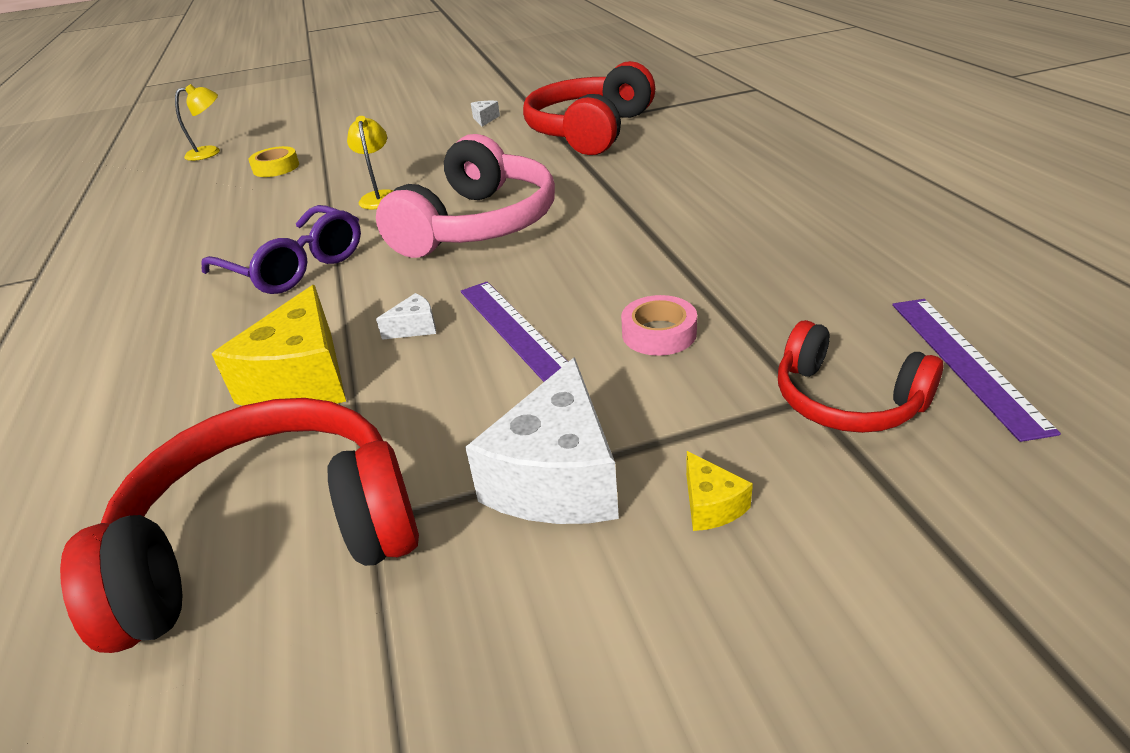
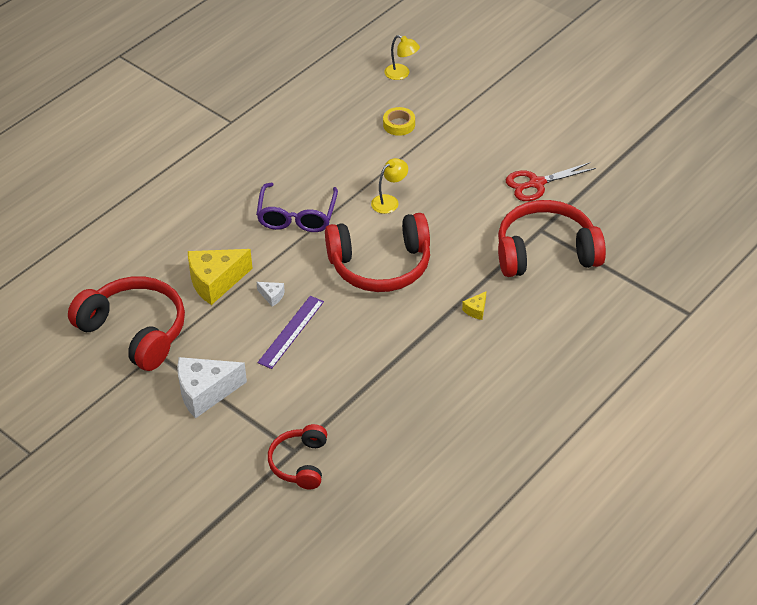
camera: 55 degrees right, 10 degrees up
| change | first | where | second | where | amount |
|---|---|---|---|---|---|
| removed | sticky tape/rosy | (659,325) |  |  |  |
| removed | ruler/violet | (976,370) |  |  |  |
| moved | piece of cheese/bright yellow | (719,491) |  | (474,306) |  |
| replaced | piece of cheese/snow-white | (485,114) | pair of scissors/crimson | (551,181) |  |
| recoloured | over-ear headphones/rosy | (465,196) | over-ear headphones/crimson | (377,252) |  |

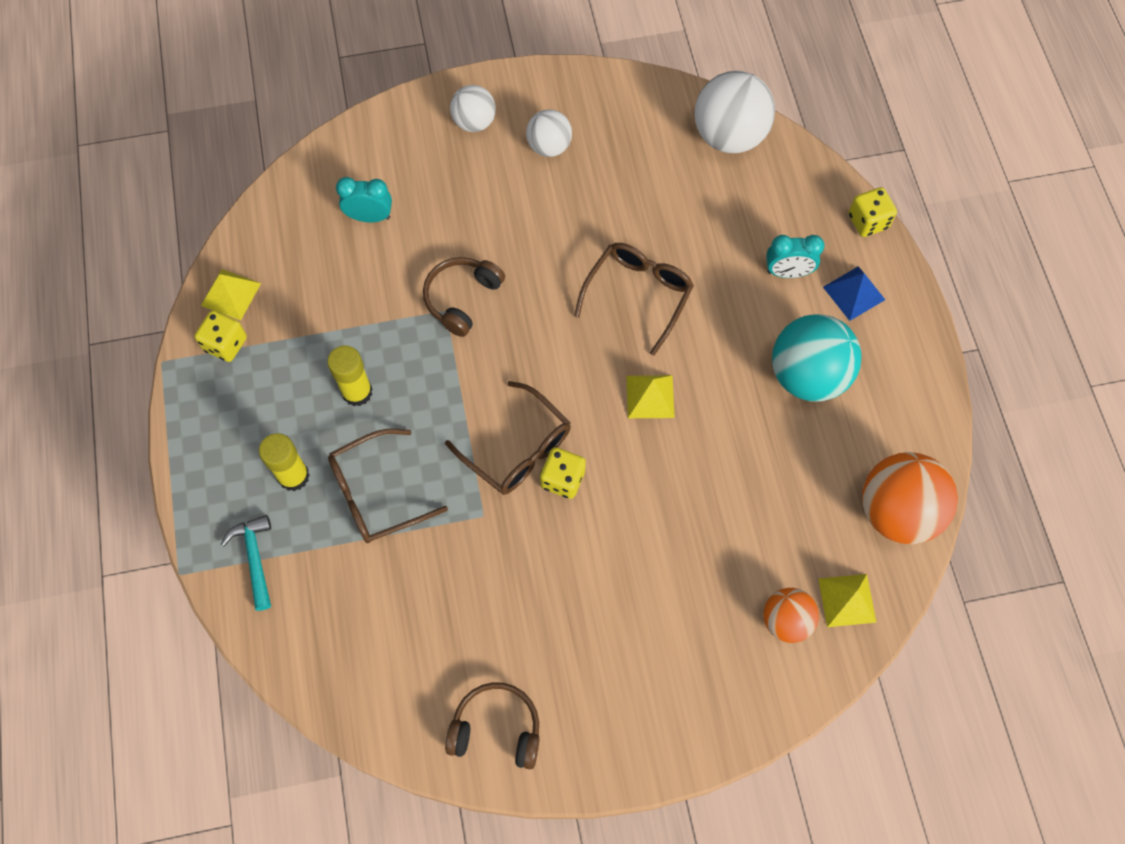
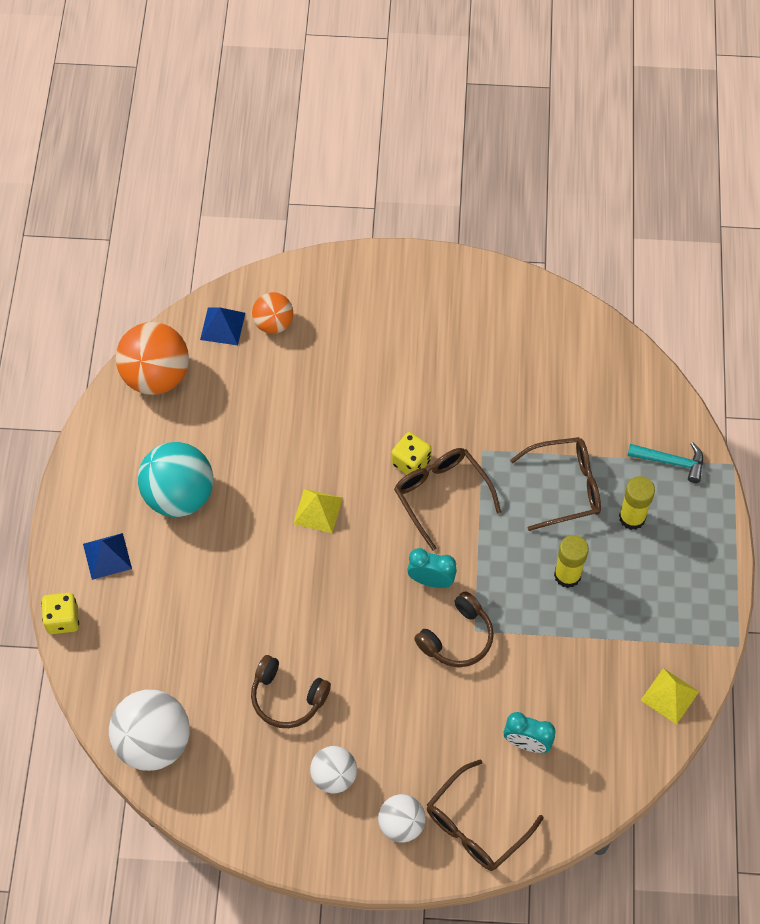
camera: 165 degrees left, 5 degrees down
| change | first | where | second | where | amount |
|---|---|---|---|---|---|
| removed | game die/bright yellow | (220,336) |  |  |  |
| moved | over-ear headphones/dark brown | (492,725) |  | (291,691) |  |
| moved | spectacles/dark brown | (634,299) |  | (485,815) |  |
| moved | alarm clock/aqua | (795,256) |  | (432,568) |  |
| recoloured | solid pyramid/bright yellow | (847,600) | solid pyramid/blue | (222,326) |  |
| turned | claw hammer/aqua | (246,563) |  | (665,462) | 75 degrees counterclockwise |

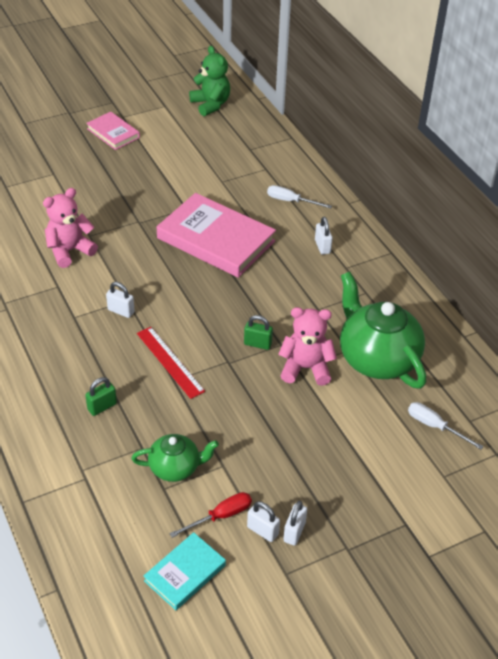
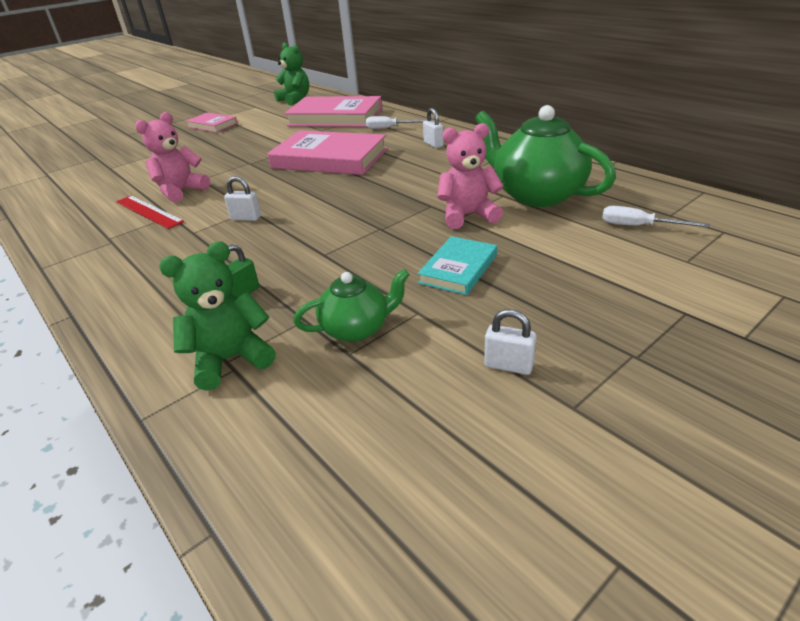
camera: 10 degrees left, 10 degrees down
| change | first | where | second | where | amount |
|---|---|---|---|---|---|
| removed | screwdriver/crimson | (210,515) |  |  |  |
| removed | small lock/leaf-green | (258,332) |  |  |  |
| removed | small lock/snow-white | (295,523) |  |  |  |
| added |  |  | teddy/leaf-green | (217,316) |  |
| added |  |  | hardcover/rosy | (333,111) |  |
| moved | ruler/crimson | (171,363) |  | (150,212) |  |
| moved | hardcover/aqua | (185,571) |  | (457,265) |  |

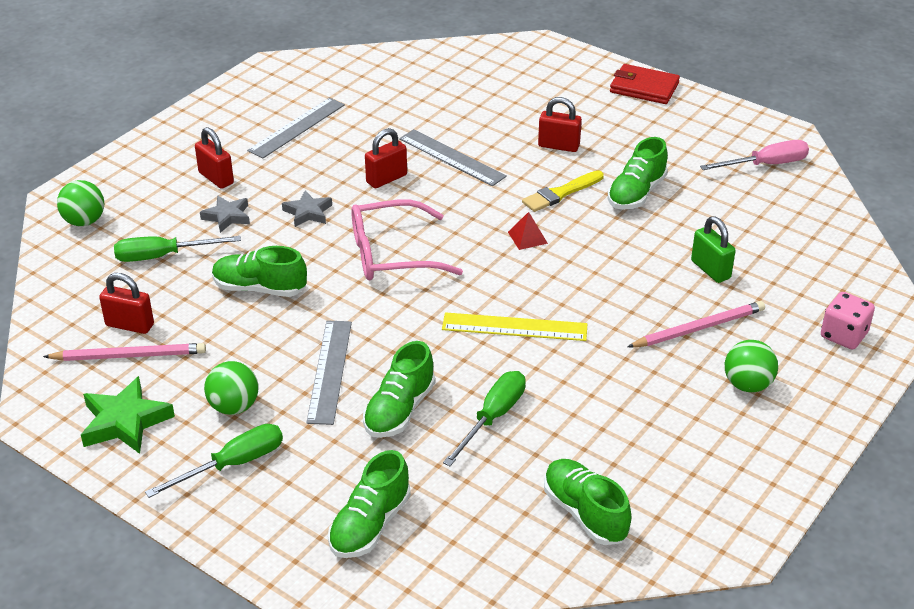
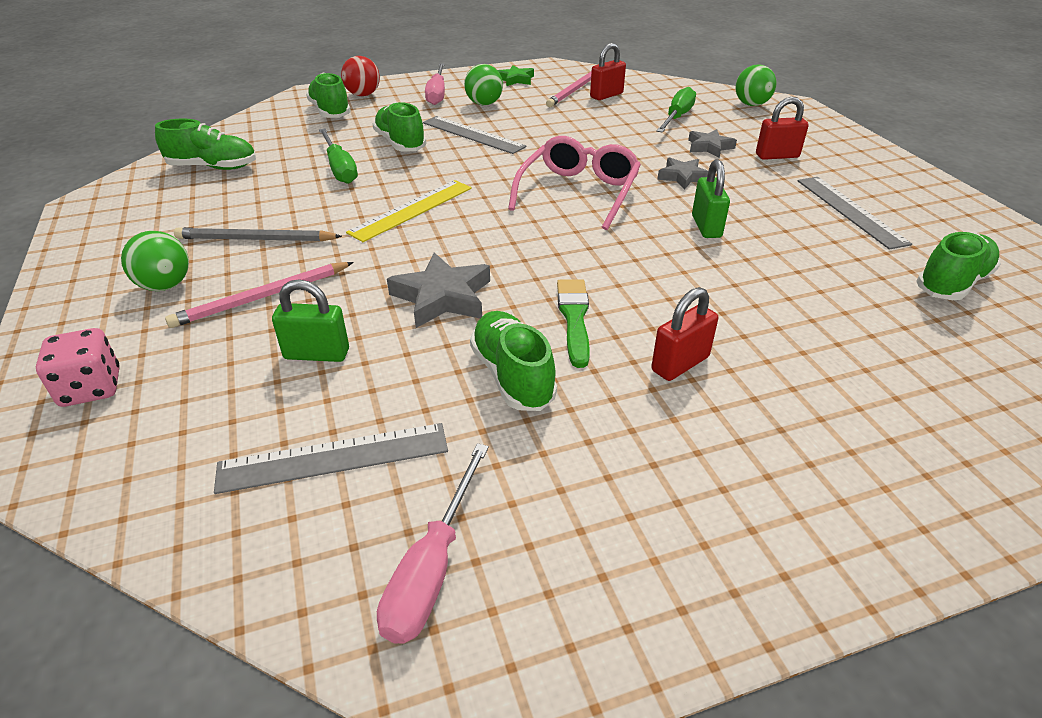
camera: 125 degrees right, 0 degrees up
| change | first | where | second | where | amount |
|---|---|---|---|---|---|
| removed | solid pyramid/crimson | (528,231) |  |  |  |
| removed | billfold/crimson | (645,84) |  |  |  |
| added |  |  | wooden pencil/grey | (258,234) |  |
| added |  |  | ball/crimson | (360,76) |  |
| added |  |  | star/grey | (438,290) |  |
| moved | shoe/leaf-green | (259,271) |  | (958,266) |  |
| moved | ruler/grey | (453,157) |  | (331,458) |  |
| recoloured | screwdriver/leaf-green | (214,461) | screwdriver/rosy | (435,84) |  |
| recoloured | small lock/crimson | (386,158) | small lock/leaf-green | (711,198) |  |
| recoloured | paintbrush/bright yellow | (563,191) | paintbrush/leaf-green | (573,323) |  |
| turned | wooden pencil/rosy | (696,324) |  | (259,295) | 45 degrees clockwise |
| resized | star/leaf-green | (128,415) |  | (516,75) | x0.64 |

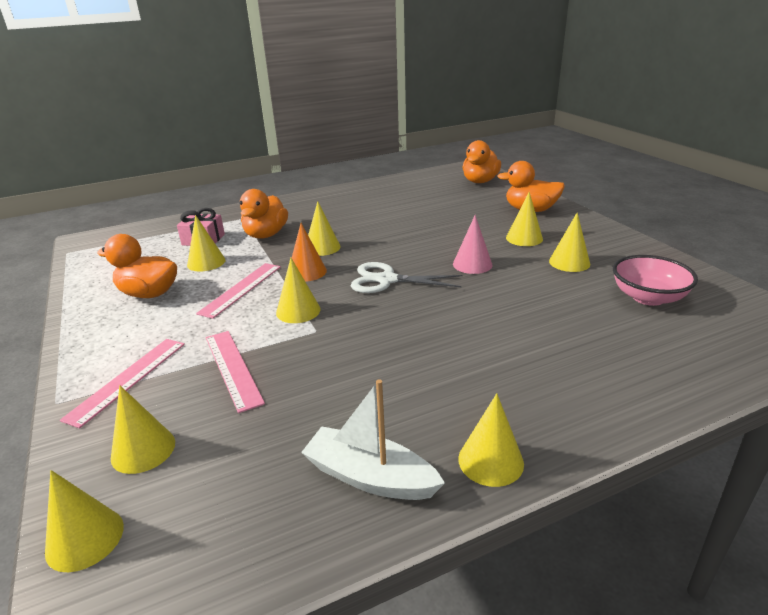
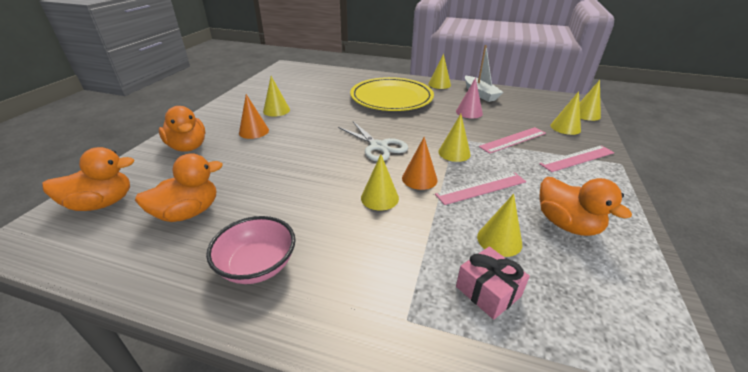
camera: 140 degrees left, 5 degrees up
| change | first | where | second | where | amount |
|---|---|---|---|---|---|
| added |  |  | plate/bright yellow | (392,94) |  |
| moved | duck/bright orange | (264,214) |  | (179,187) |  |
| moved | cone/rosy | (472,244) |  | (469,98) |  |
| moved | deep dish/rosy | (655,280) |  | (251,250) |  |
| recoloured | cone/bright yellow | (524,219) | cone/bright orange | (254,116) |  |
| turned | ruler/rosy | (235,372) |  | (512,140) | 45 degrees clockwise |

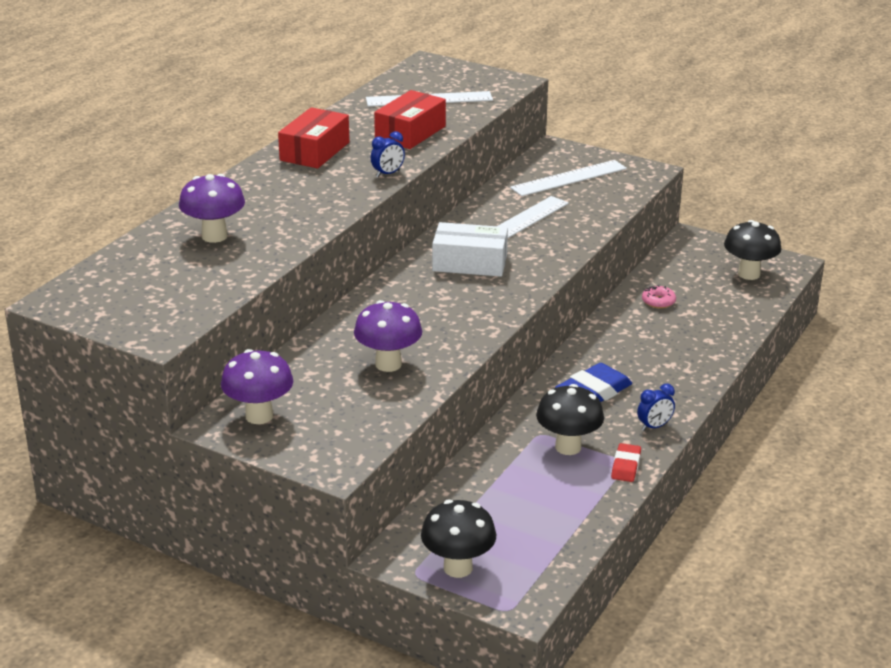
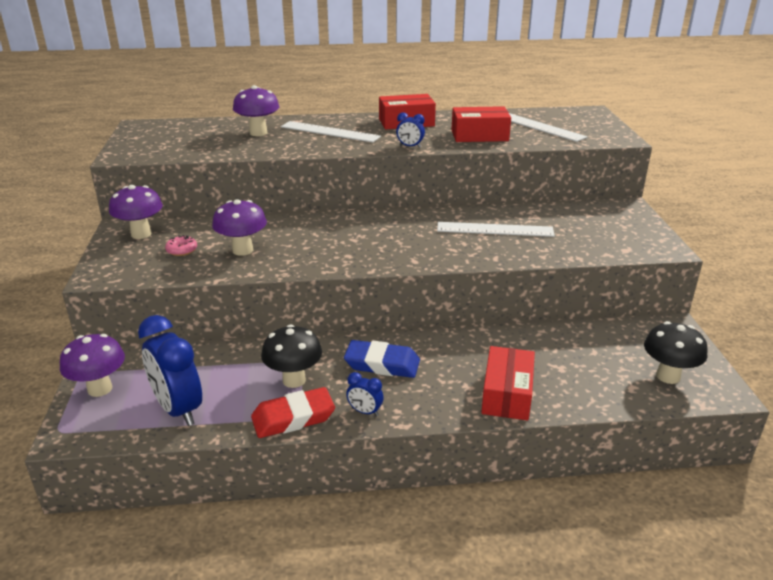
camera: 55 degrees right, 0 degrees up
| change | first | where | second | where | amount |
|---|---|---|---|---|---|
| removed | package/snow-white | (470,249) |  |  |  |
| added |  |  | alarm clock/blue | (170,370) |  |
| added |  |  | package/crimson | (508,383) |  |
| moved | ruler/snow-white | (568,178) |  | (331,131) |  |
| moved | doughnut/rosy | (659,297) |  | (181,245) |  |
| recoloured | toadstool/jet-black | (458,538) | toadstool/violet | (92,365) |  |
| resized | gum eraser/crimson | (626,462) |  | (293,412) | x1.73 |

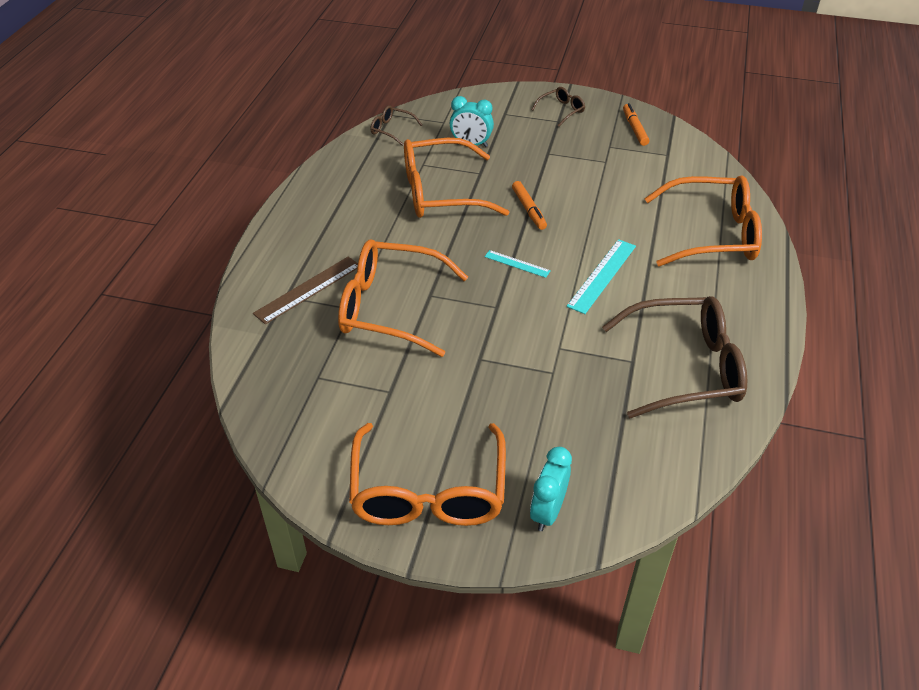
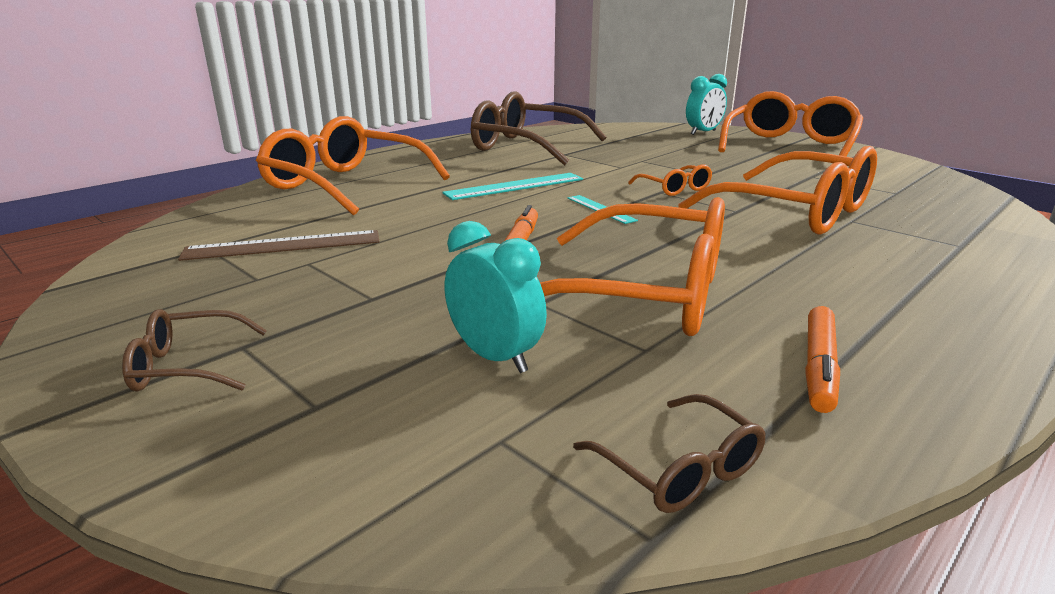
camera: 150 degrees left, 20 degrees down
| change | first | where | second | where | amount |
|---|---|---|---|---|---|
| added |  |  | spectacles/bright orange | (670,180) |  |
| moved | ruler/dark brown | (305,290) |  | (278,245) |  |
| moved | marker pen/bright orange | (636,124) |  | (822,359) |  |

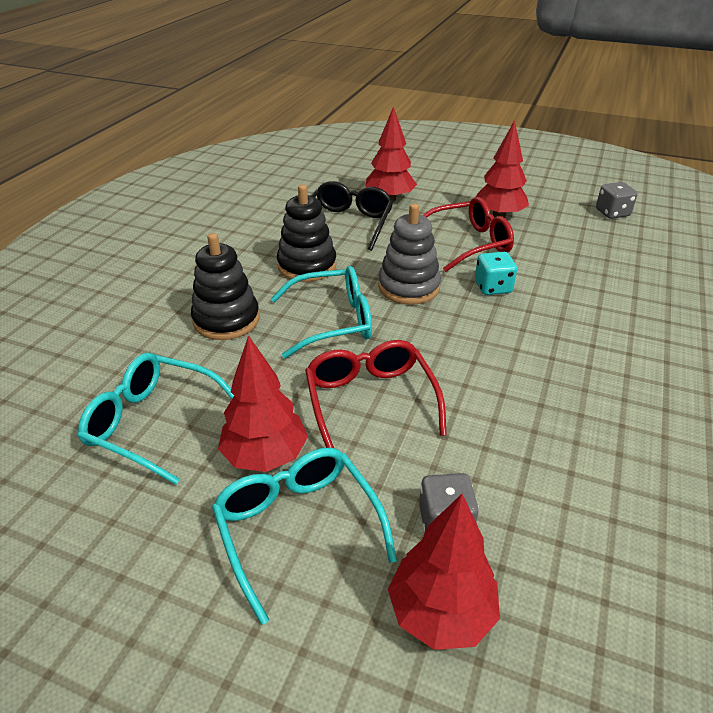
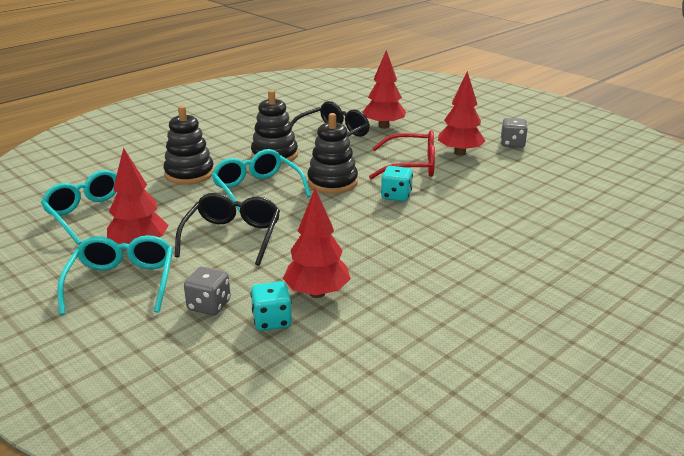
camera: 25 degrees right, 10 degrees down
| change | first | where | second | where | amount |
|---|---|---|---|---|---|
| added |  |  | game die/aqua | (271,306) |  |
| moved | tree/crimson | (444,572) |  | (317,243) |  |
| moved | game die/grey | (616,200) |  | (514,133) |  |
| recoloured | spectacles/crimson | (376,394) | spectacles/jet-black | (227,229) |  |
| recoloured | stacking rings/grey | (409,254) | stacking rings/jet-black | (333,153) |  |
| turned | spectacles/aqua | (321,312) |  | (261,180) | 135 degrees counterclockwise |

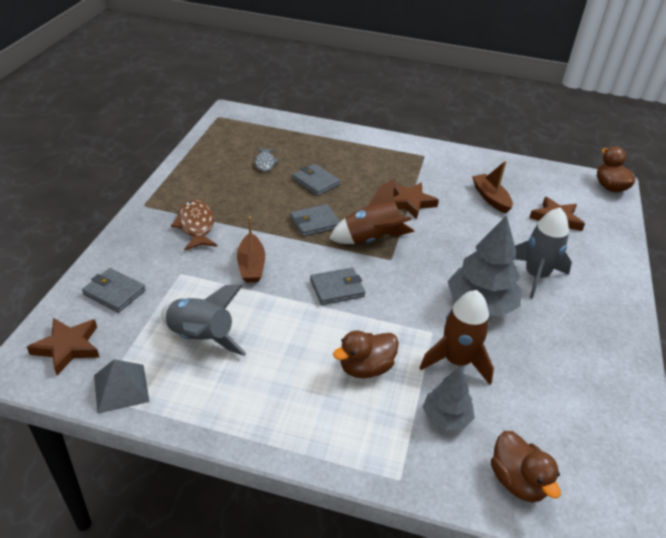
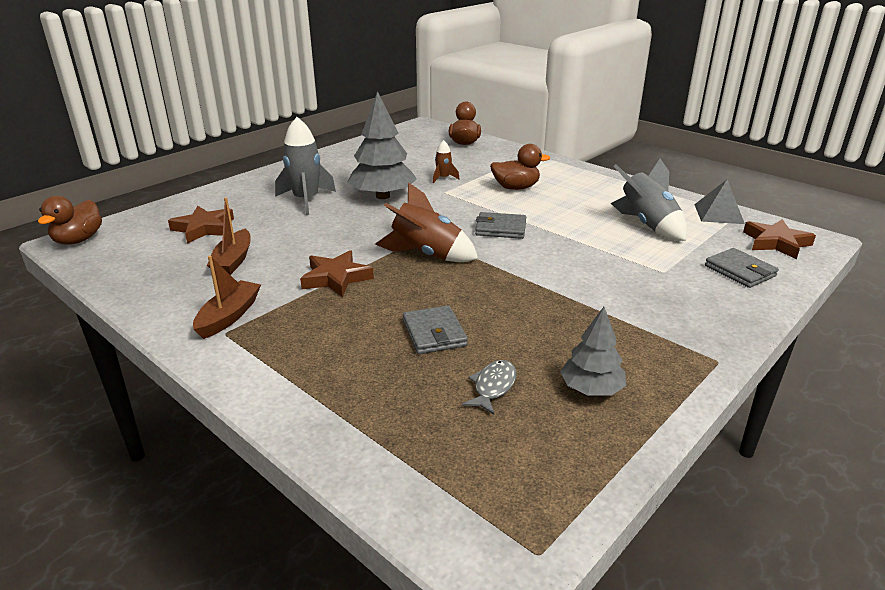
camera: 150 degrees left, 10 degrees down
| change | first | where | second | where | amount |
|---|---|---|---|---|---|
| removed | fish/dark brown | (194,225) |  |  |  |
| removed | billfold/grey | (315,220) |  |  |  |
| moved | toy boat/dark brown | (251,250) |  | (227,297) |  |
| moved | tree/grey | (449,399) |  | (593,351) |  |
| resized | toy rocket/dark brown | (457,337) |  | (446,161) | x0.50 |

